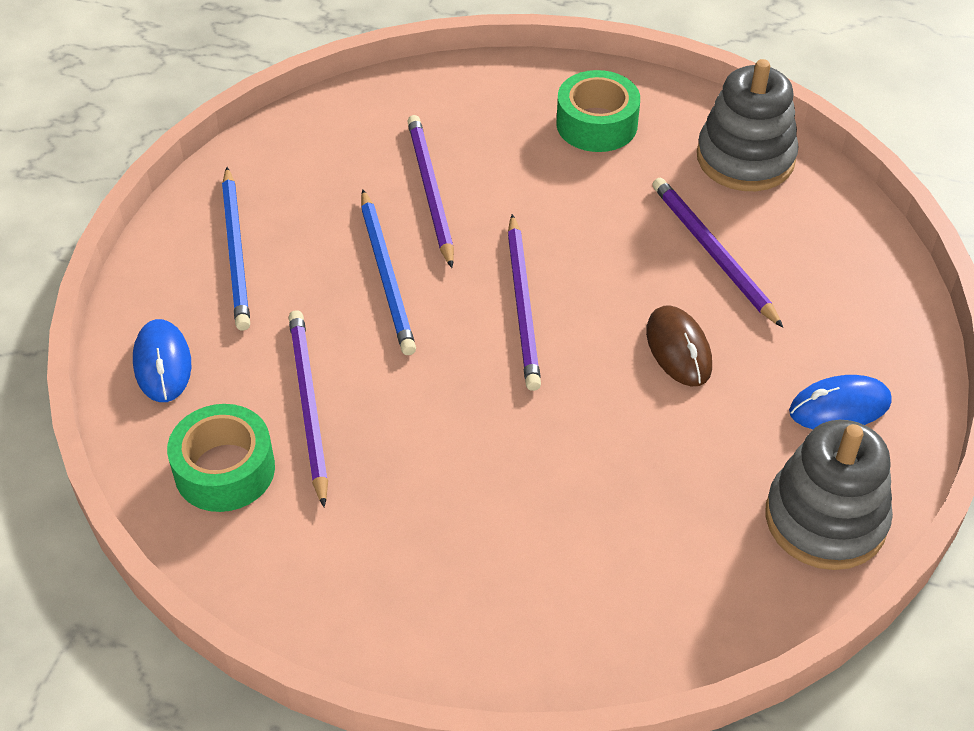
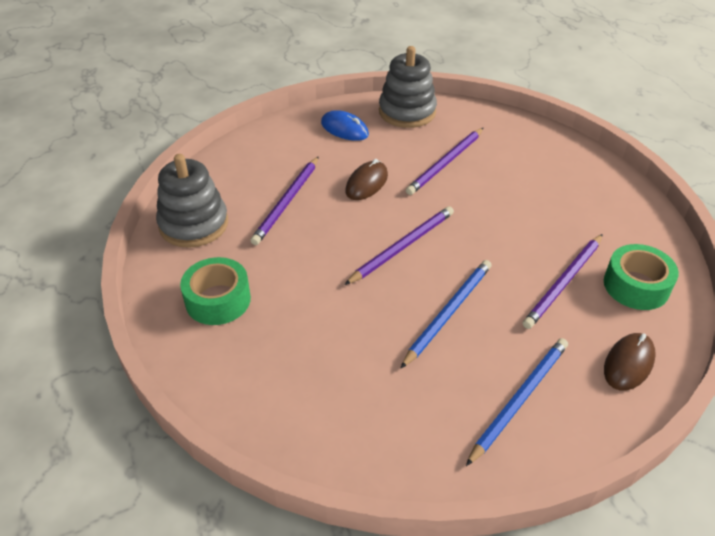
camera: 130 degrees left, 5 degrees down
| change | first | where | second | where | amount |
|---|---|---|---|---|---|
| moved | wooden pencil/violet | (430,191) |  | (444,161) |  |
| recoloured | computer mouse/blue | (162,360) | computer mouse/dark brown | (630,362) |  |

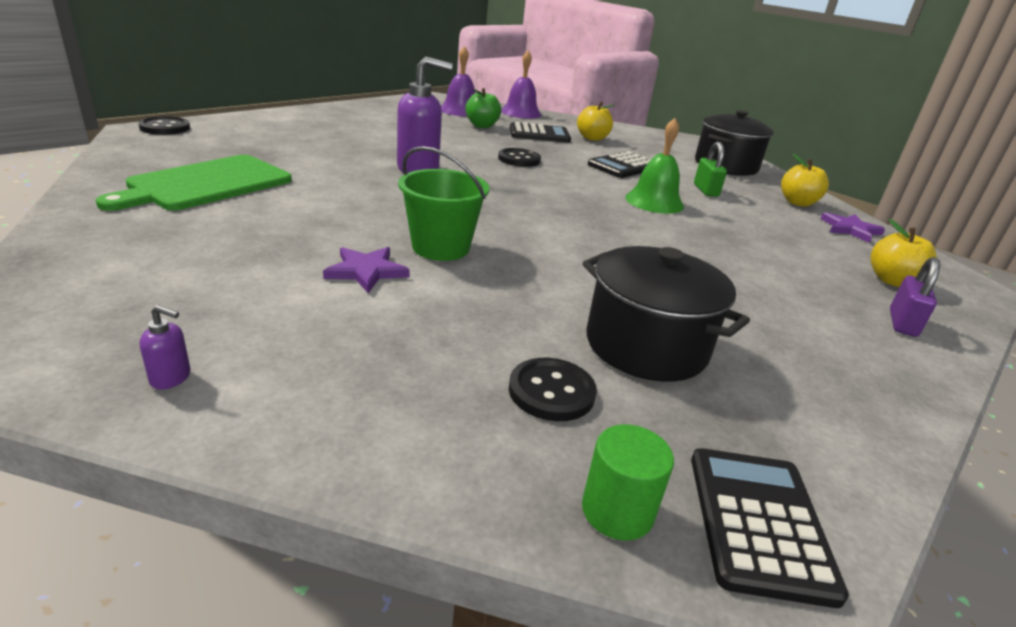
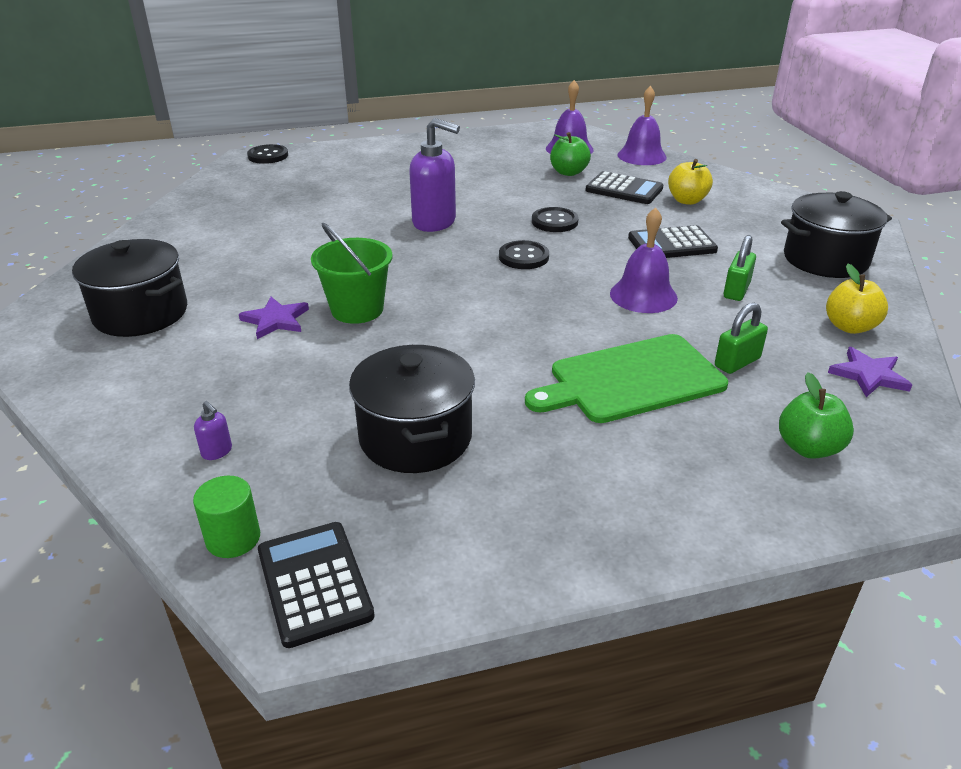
camera: 35 degrees right, 5 degrees up
| change | first | where | second | where | amount |
|---|---|---|---|---|---|
| removed | small lock/violet | (915,297) |  |  |  |
| added |  |  | pot/jet-black | (129,288) |  |
| added |  |  | small lock/leaf-green | (741,338) |  |
| moved | chopping board/leaf-green | (193,183) |  | (626,378) |  |
| moved | soap dispenser/violet | (165,347) |  | (213,430) |  |
| moved | shirt button/jet-black | (553,389) |  | (524,254) |  |
| recoloured | hand bell/leaf-green | (654,166) | hand bell/violet | (644,260) |  |
| recoloured | apple fruit/bright yellow | (904,253) | apple fruit/leaf-green | (816,415) |  |
| turned | adding machine/jet-black | (770,528) |  | (316,585) | 60 degrees counterclockwise |

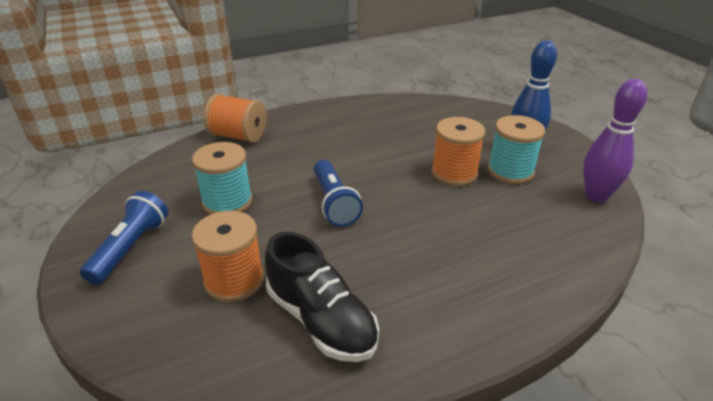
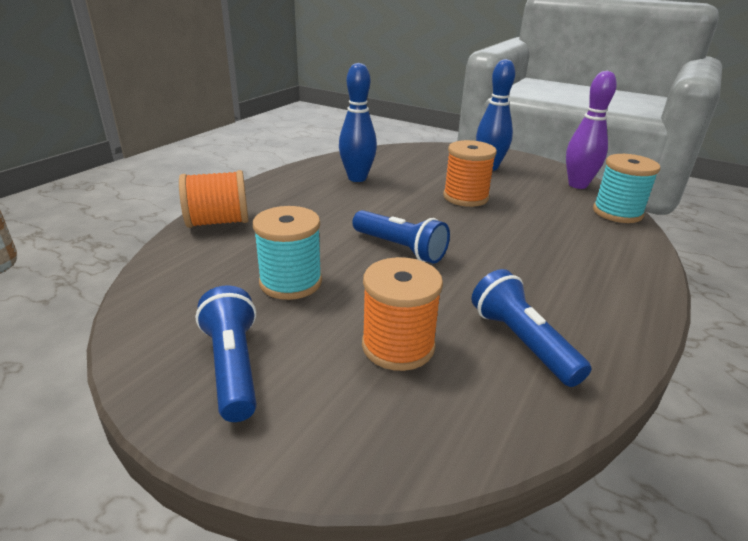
camera: 35 degrees left, 5 degrees down
| change | first | where | second | where | amount |
|---|---|---|---|---|---|
| added |  |  | tenpin/blue | (358,122) |  |
| moved | bobbin/aqua | (516,149) |  | (627,188) |  |
| replaced | shoe/jet-black | (322,297) | flashlight/blue | (532,328) |  |

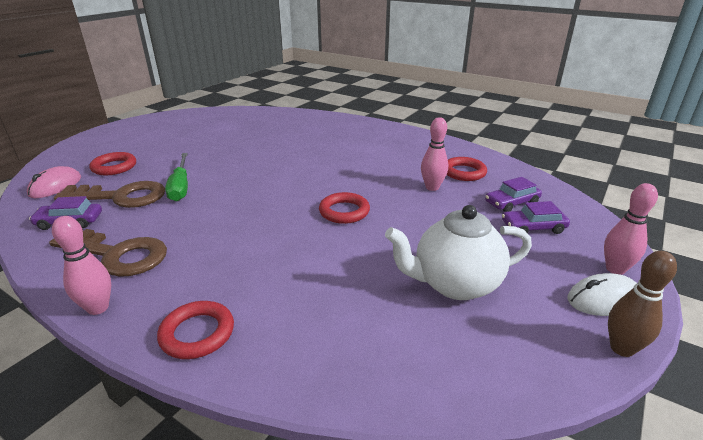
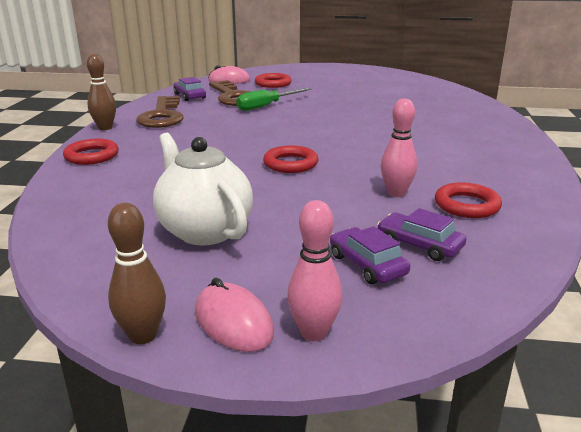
camera: 65 degrees right, 5 degrees down
| change | first | where | second | where | amount |
|---|---|---|---|---|---|
| recoloured | tenpin/rosy | (81,265) | tenpin/dark brown | (101,92) |  |
| recoloured | computer mouse/snow-white | (602,294) | computer mouse/rosy | (234,315) |  |

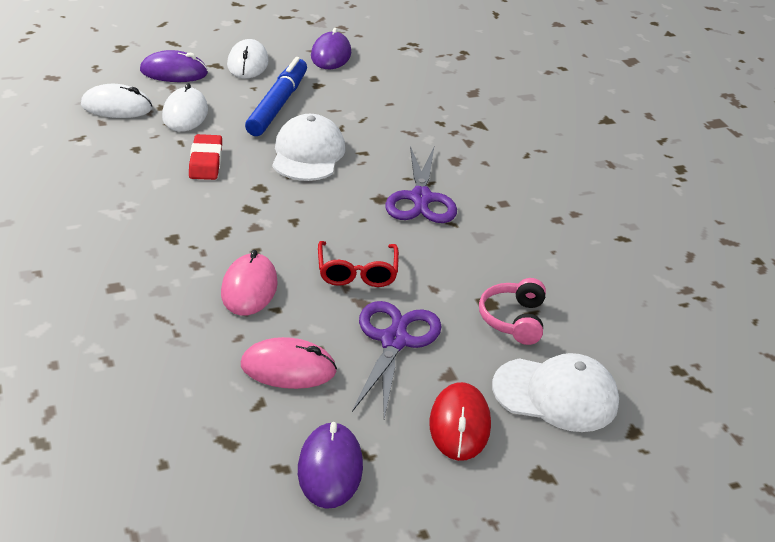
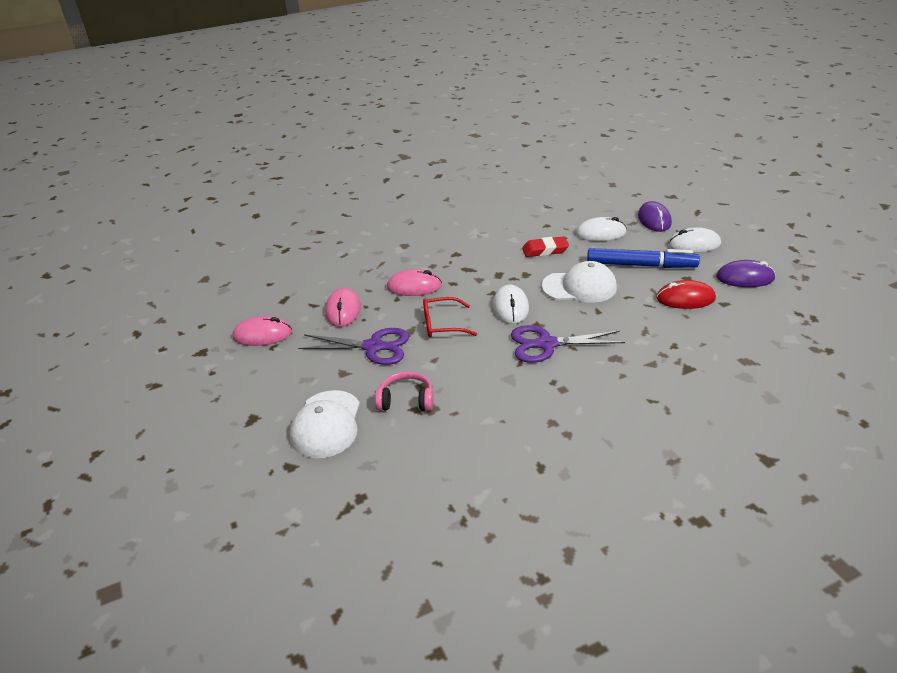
camera: 90 degrees right, 0 degrees up
| change | first | where | second | where | amount |
|---|---|---|---|---|---|
| moved | computer mouse/snow-white | (116,101) |  | (511,304) |  |
| moved | computer mouse/crimson | (460,421) |  | (686,294) |  |
| recoloured | computer mouse/violet | (330,465) | computer mouse/rosy | (262,331) |  |

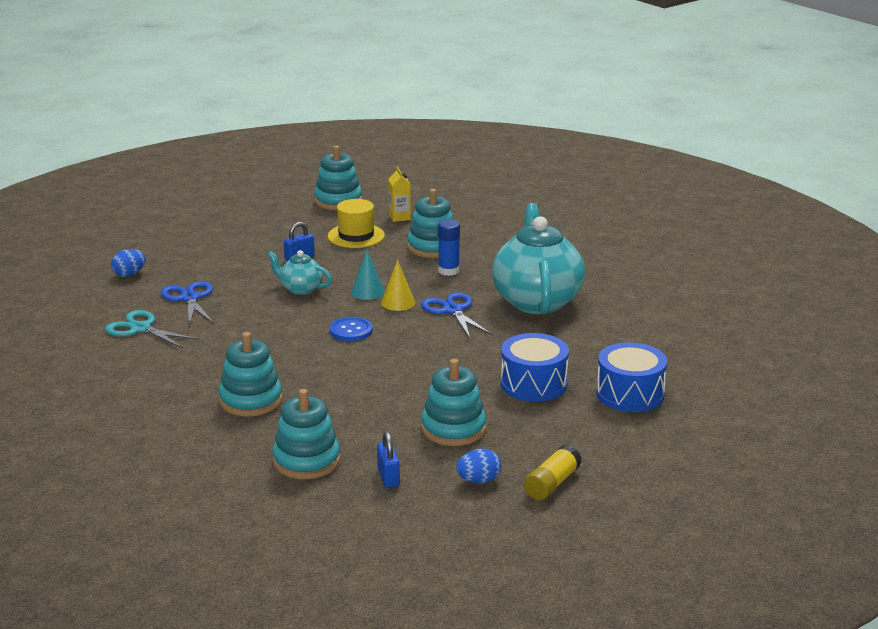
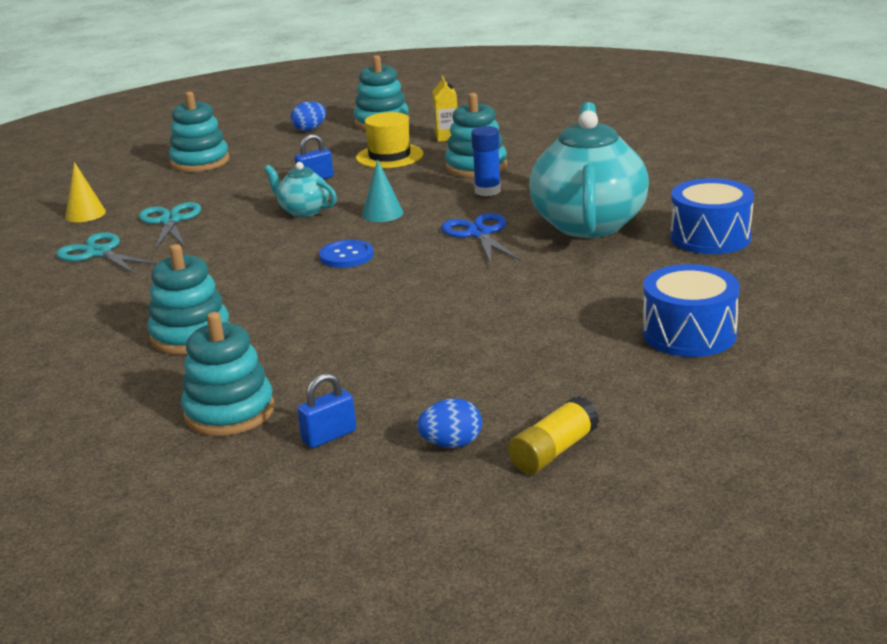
camera: 10 degrees right, 0 degrees up
| change | first | where | second | where | amount |
|---|---|---|---|---|---|
| moved | toy egg/blue | (128,263) |  | (308,116) |  |
| moved | cone/bright yellow | (398,285) |  | (85,192) |  |
| moved | stacking rings/aqua | (453,402) |  | (199,132) |  |
| moved | toy drum/blue | (534,367) |  | (712,216) |  |
| recoloured | pair of scissors/blue | (187,303) | pair of scissors/aqua | (170,226) |  |
| turned | small lock/blue | (388,460) |  | (326,410) | 60 degrees clockwise |

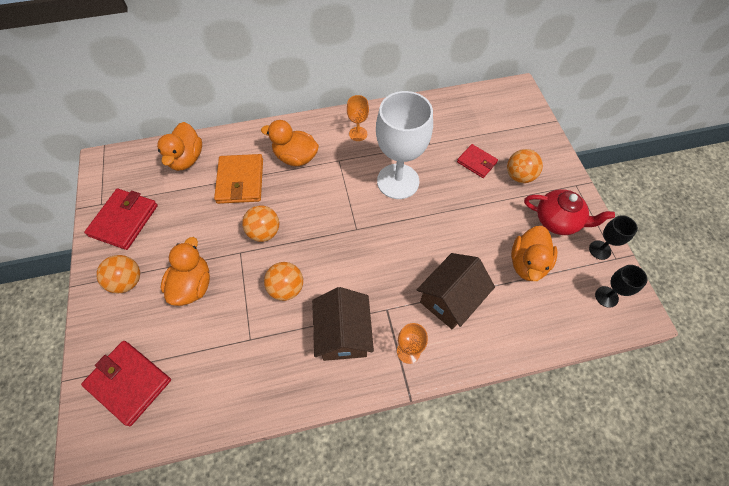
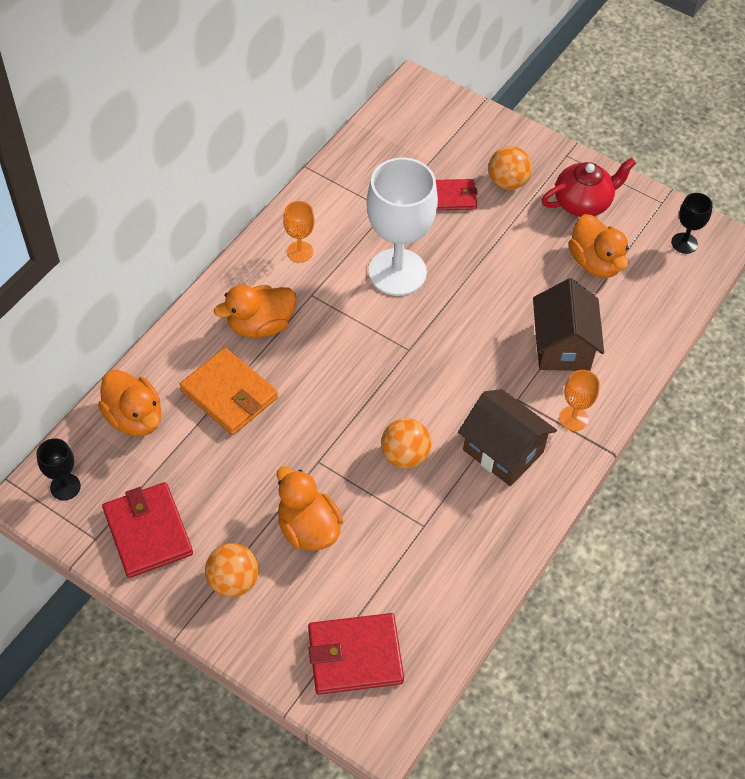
camera: 45 degrees left, 5 degrees down
| change | first | where | second | where | amount |
|---|---|---|---|---|---|
| removed | ball/bright orange | (260,223) |  |  |  |
| moved | wine glass/jet-black | (613,237) |  | (59,469) |  |

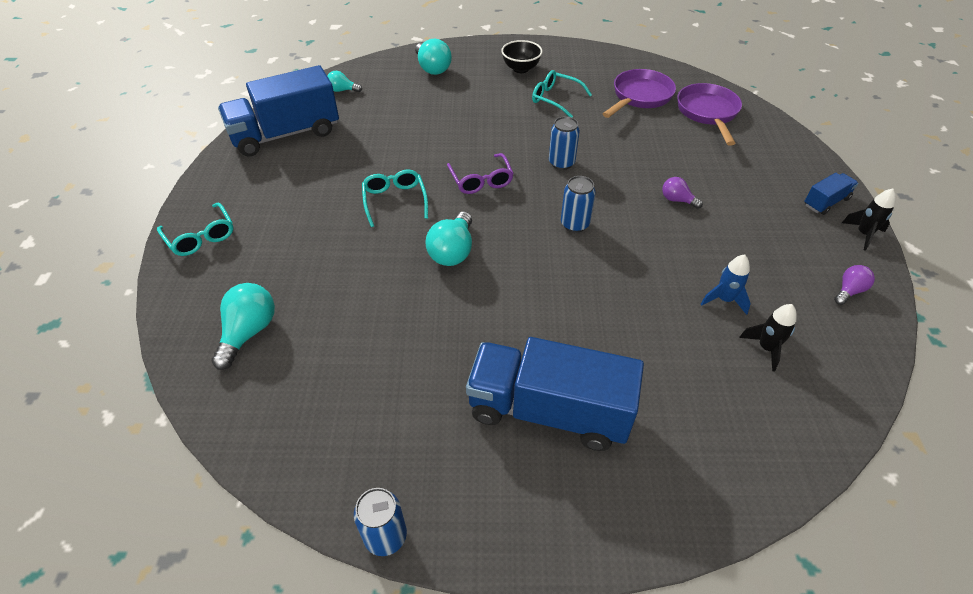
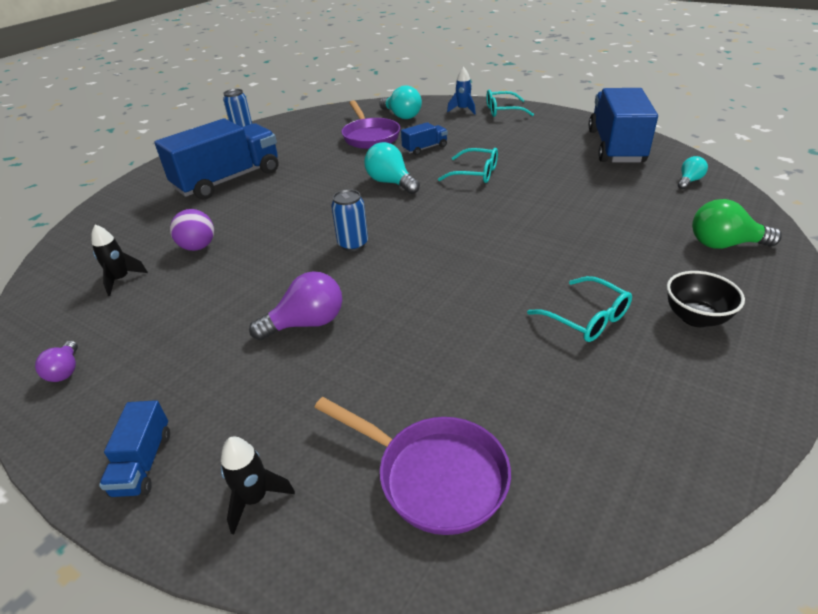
camera: 125 degrees right, 10 degrees down
| change | first | where | second | where | amount |
|---|---|---|---|---|---|
| removed | spectacles/violet | (480,173) |  |  |  |
| removed | tin/blue | (564,143) |  |  |  |
| added |  |  | ball/violet | (192,230) |  |
| added |  |  | truck/blue | (424,138) |  |
| moved | skillet/violet | (639,93) |  | (370,124) |  |
| moved | toy rocket/blue | (726,285) |  | (461,90) |  |
| moved | toy rocket/jet-black | (869,219) |  | (258,486) |  |
| recoloured | bulb/aqua | (433,57) | bulb/leaf-green | (737,224) |  |
| turned | spectacles/aqua | (562,93) |  | (579,309) | 75 degrees clockwise |
| resized | bulb/violet | (682,193) |  | (295,305) | x1.72 |

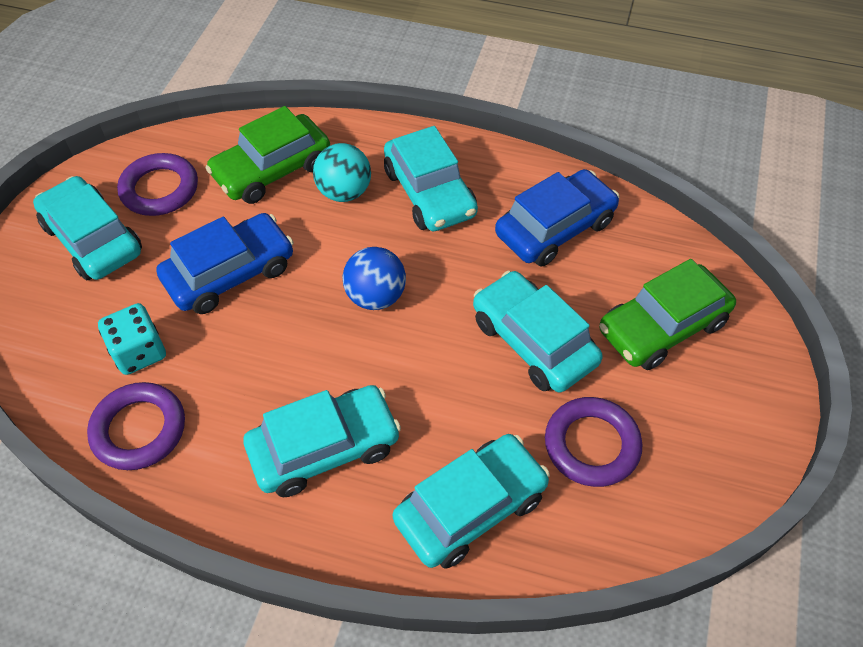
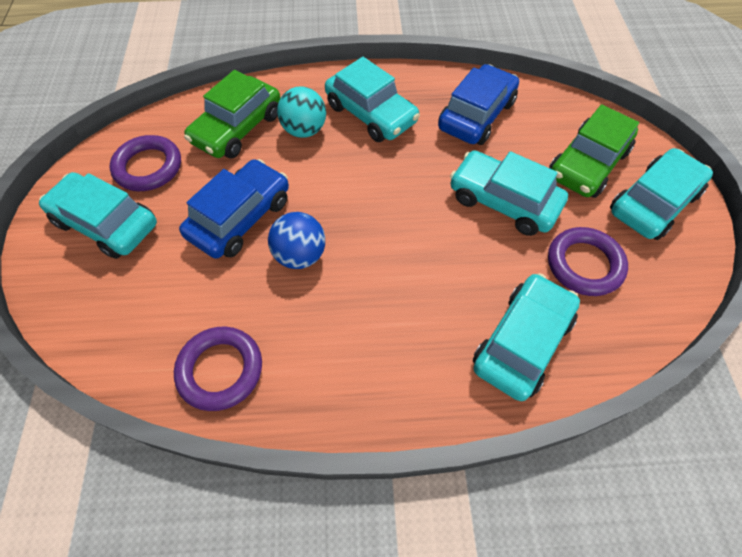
camera: 20 degrees left, 5 degrees up
| change | first | where | second | where | amount |
|---|---|---|---|---|---|
| removed | game die/aqua | (132,339) |  |  |  |
| moved | car/aqua | (322,441) |  | (661,194) |  |
| moved | ball/blue | (374,278) |  | (296,240) |  |

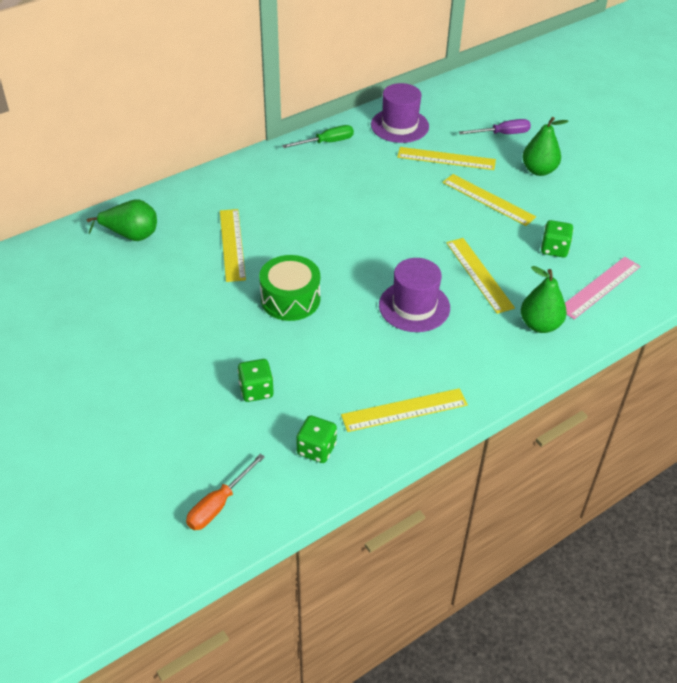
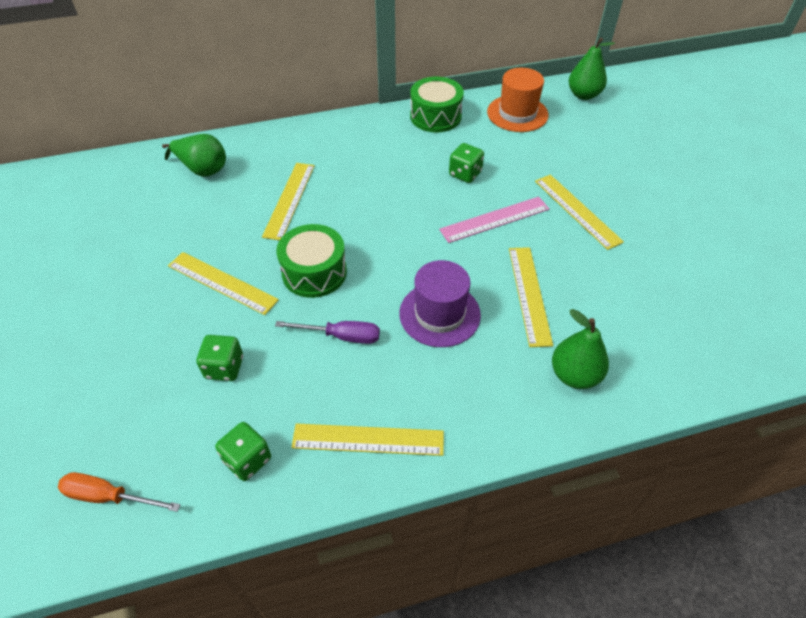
camera: 20 degrees right, 5 degrees up
| change | first | where | second | where | amount |
|---|---|---|---|---|---|
| moved | ruler/bright yellow | (446,158) |  | (223,283) |  |
| moved | screwdriver/violet | (495,127) |  | (327,332) |  |
| moved | pear fruit/leaf-green | (545,146) |  | (592,68) |  |
| moved | game die/leaf-green | (557,238) |  | (466,163) |  |
| moved | ruler/rosy | (603,288) |  | (494,220) |  |
| replaced | screwdriver/leaf-green | (318,136) | toy drum/leaf-green | (437,104) |  |
| recoloured | top hat/violet | (400,113) | top hat/bright orange | (518,100) |  |
| turned | screwdriver/bright orange | (225,492) |  | (119,492) | 45 degrees clockwise |

